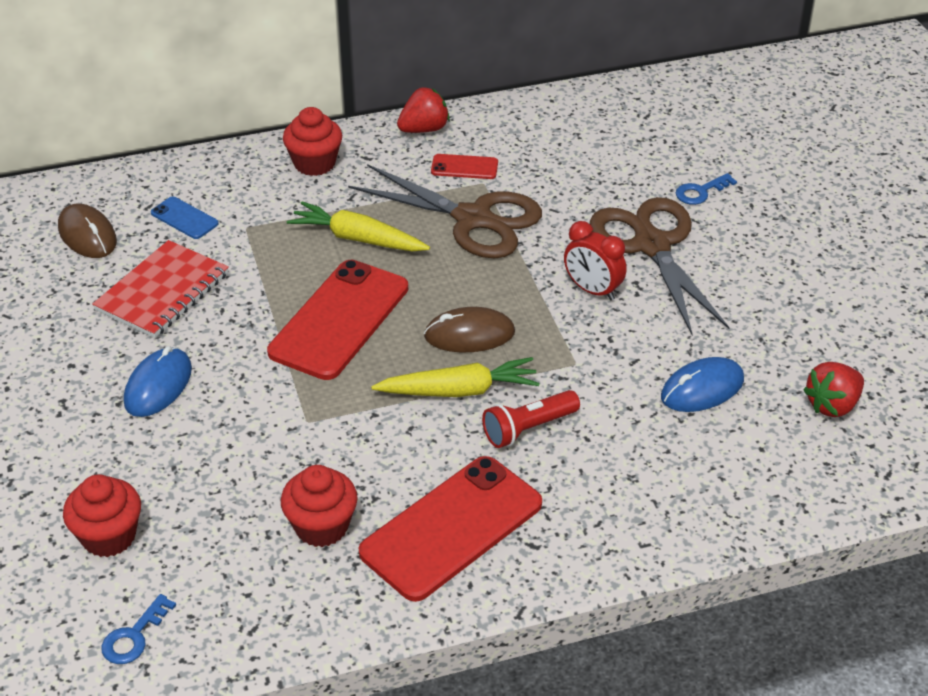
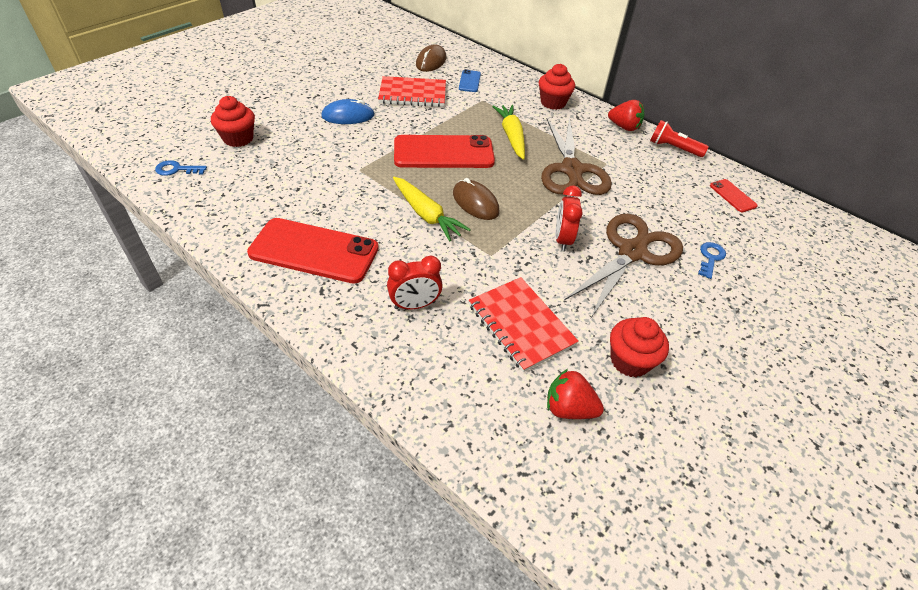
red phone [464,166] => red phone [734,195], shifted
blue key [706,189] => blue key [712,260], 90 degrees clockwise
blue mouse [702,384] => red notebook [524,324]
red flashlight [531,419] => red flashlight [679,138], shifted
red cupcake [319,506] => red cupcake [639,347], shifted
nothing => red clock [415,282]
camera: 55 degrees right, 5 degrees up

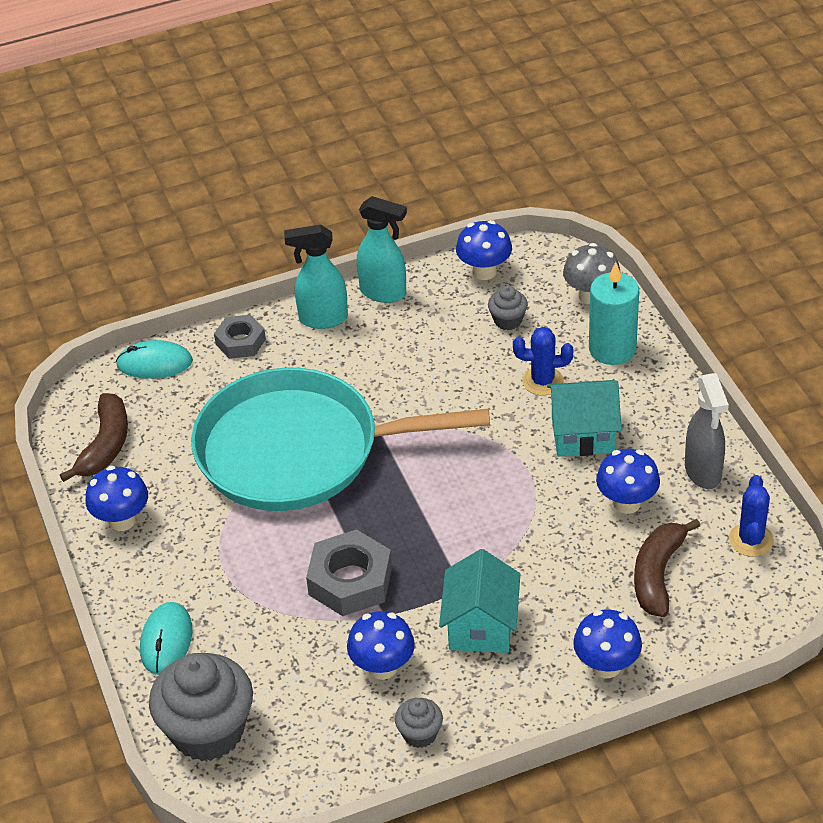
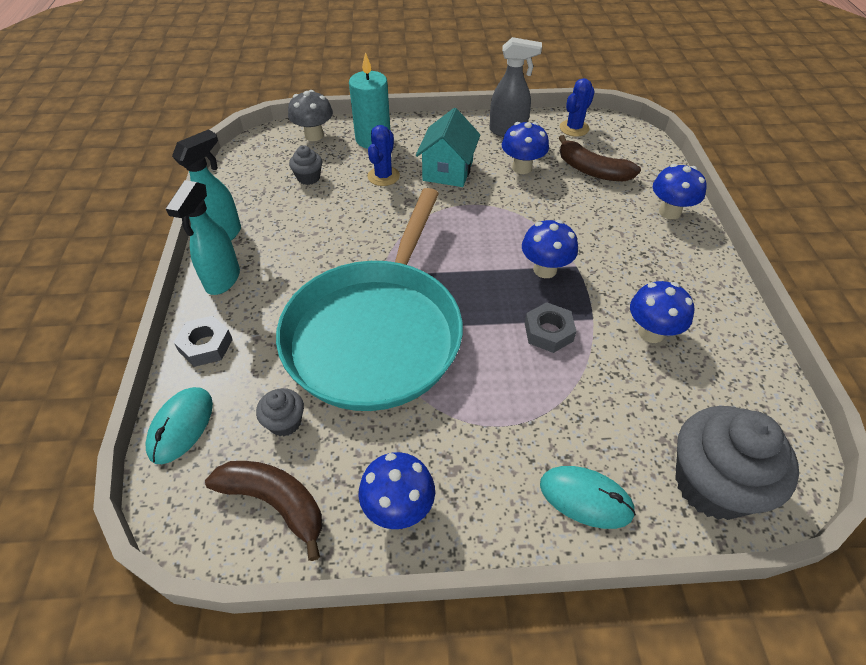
blue mushroom [484,250] => blue mushroom [550,249], shifted
blue cactus [751,516] => blue cactus [577,107], 75 degrees counterclockwise
grey nut [349,572] => grey nut [550,327], x0.64
turquoise house [479,601] => nothing
grey cupcake [419,723] => grey cupcake [280,412], shifted
camera: 75 degrees left, 5 degrees up

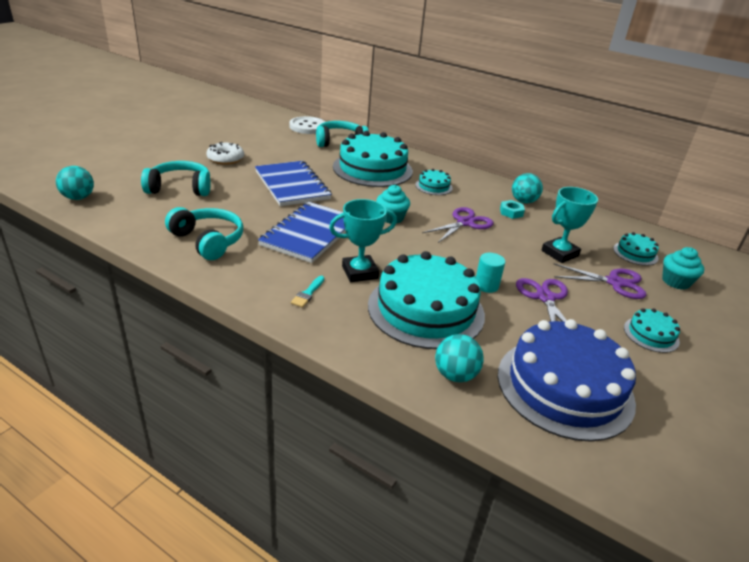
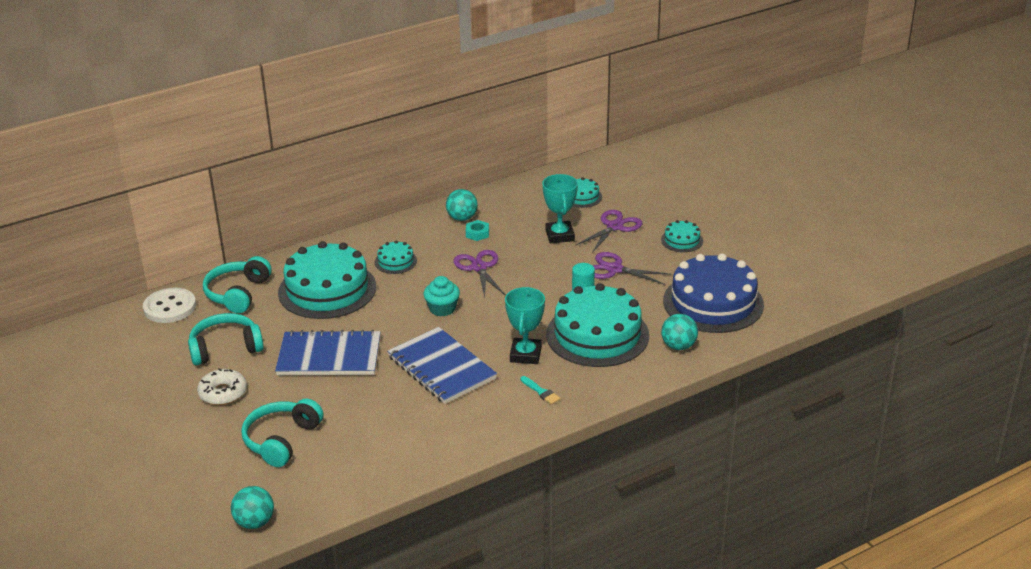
turquoise headphones [204,233] => turquoise headphones [226,339], shifted
turquoise cupcake [683,268] => nothing
camera: 60 degrees left, 0 degrees up

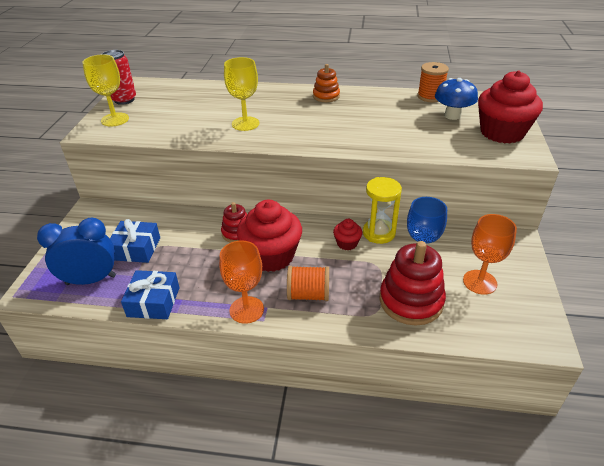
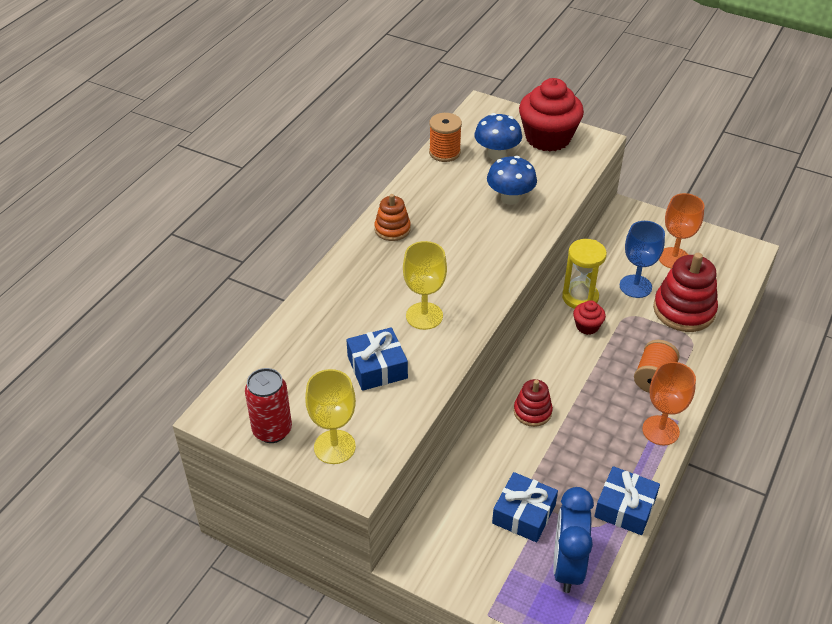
red cupcake [269,236] => nothing
nothing => blue mushroom [512,180]
nothing => blue gift [377,359]
camera: 70 degrees left, 5 degrees up

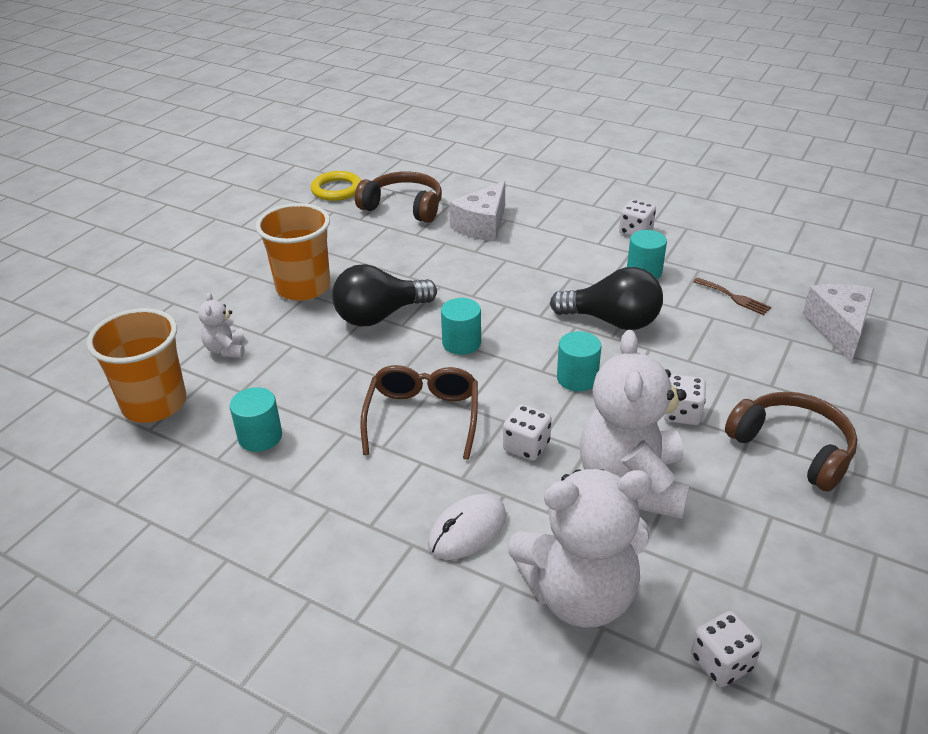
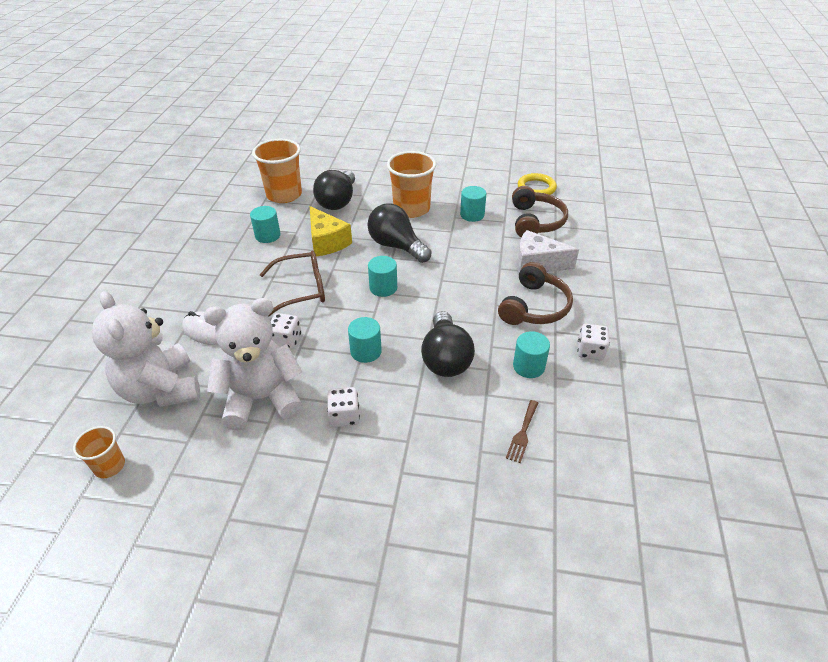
white cheese [838,323] => nothing
white teddy bear [221,324] => black light bulb [334,190]
brown headphones [791,442] => brown headphones [535,293], shifted
white dice [726,649] => orange cup [99,452]
nothing => turquoise cylinder [473,204]
nothing => yellow cheese [331,231]
camera: 70 degrees right, 5 degrees up

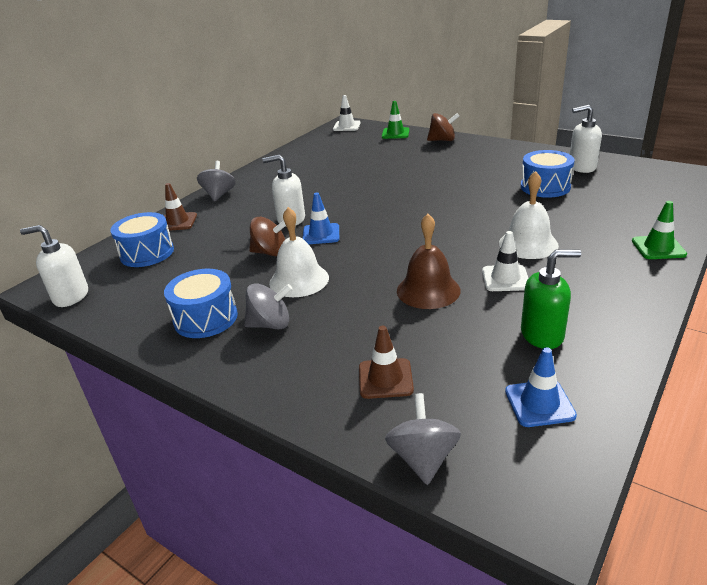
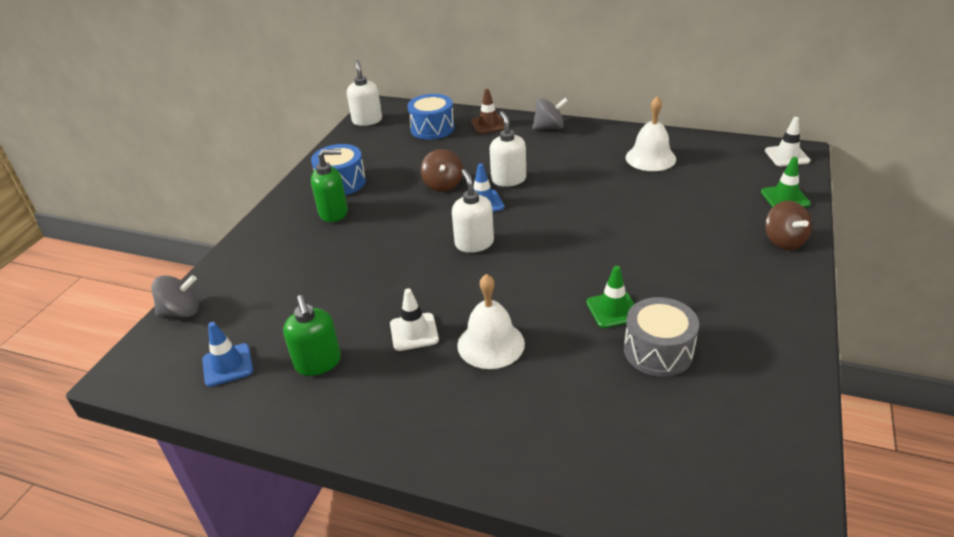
white soap dispenser [586,139] => white soap dispenser [473,211], shifted
blue drum [548,174] => grey drum [661,337]
green traffic cone [659,230] => green traffic cone [610,297], shifted
white bell [299,252] => white bell [651,133], shifted
brown bell [429,261] => nothing
grey spinning top [268,306] => green soap dispenser [329,185]
brown traffic cone [386,362] => nothing
camera: 75 degrees right, 5 degrees up

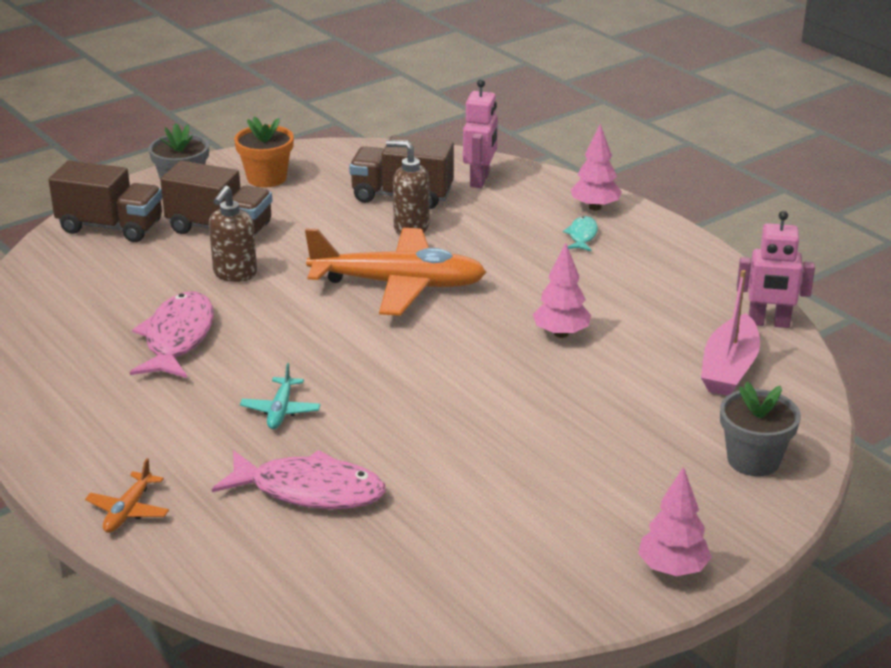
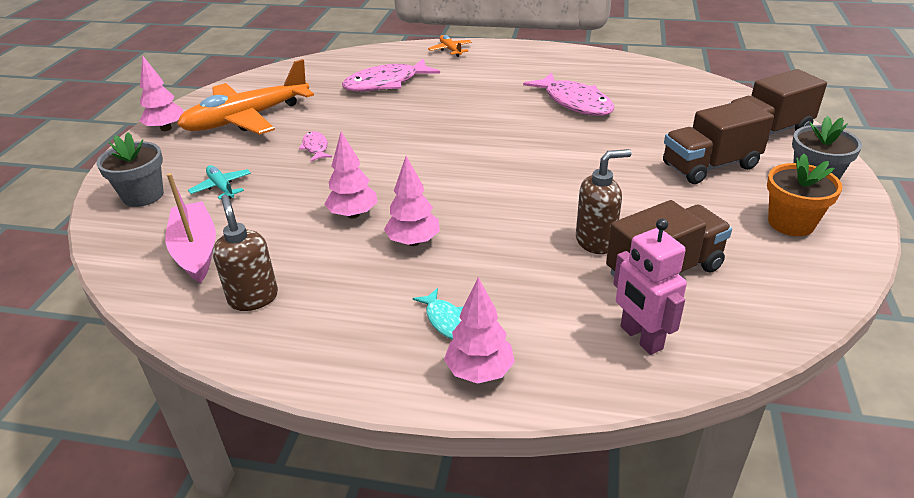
brown soap dispenser [233,234] => brown soap dispenser [245,253], shifted
pink robot [776,269] => nothing
orange plane [395,272] => orange plane [245,97], shifted
turquoise plane [280,396] => turquoise plane [219,182], shifted
nothing => pink fish [315,146]
nothing => pink tree [412,201]
camera: 140 degrees right, 5 degrees up

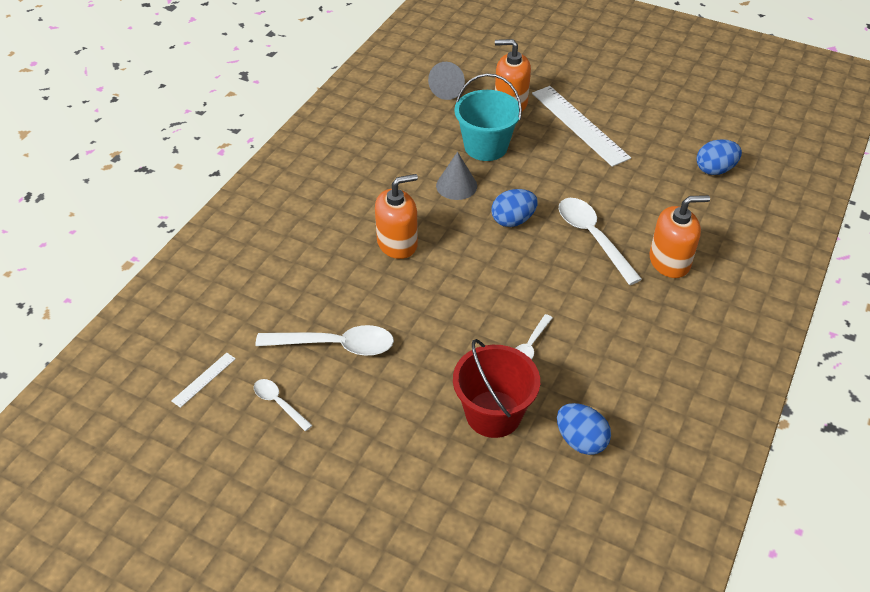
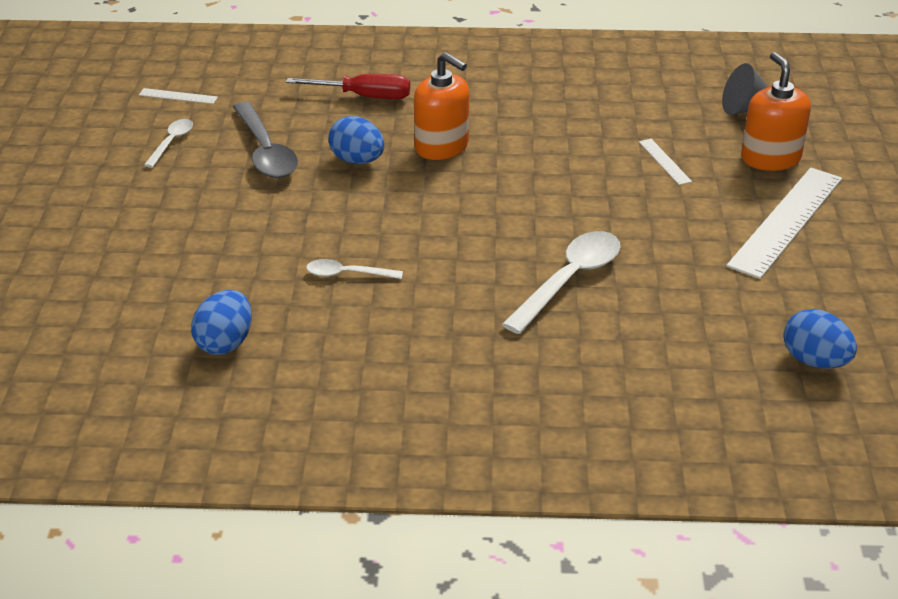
turquoise bucket [488,117] => white ruler [665,162]
grey cone [456,176] => nothing
blue egg [515,208] => blue egg [356,140], shifted
orange soap dispenser [679,236] => nothing
white spoon [324,340] => grey spoon [265,140]
red bucket [496,388] => nothing
nothing => red screwdriver [348,86]
camera: 65 degrees right, 10 degrees down

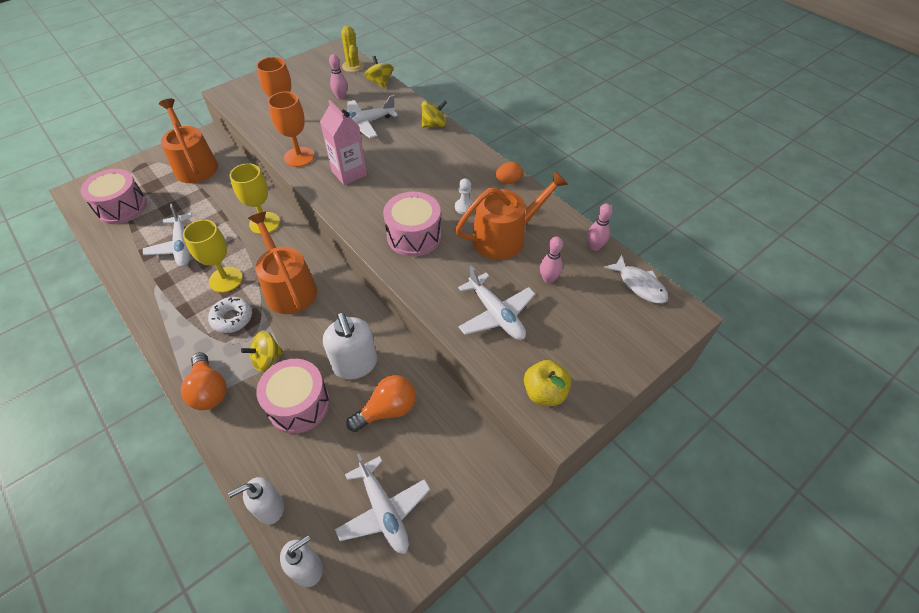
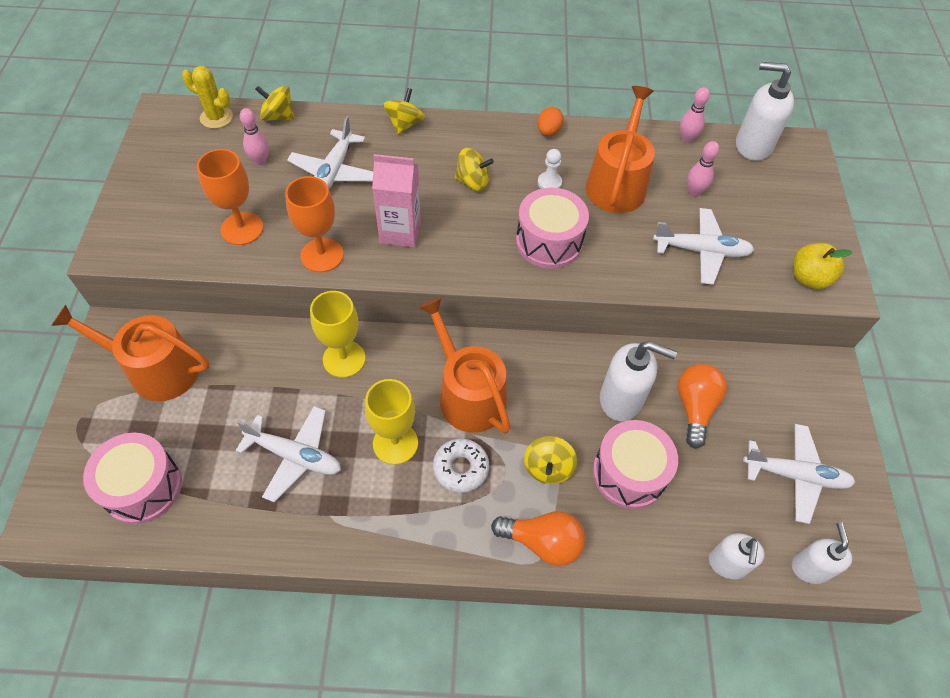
orange watering can [282,263] => orange watering can [465,365], 45 degrees clockwise
white fish [636,279] => white soap dispenser [765,111]
nothing => yellow spinning top [474,169]
camera: 50 degrees left, 5 degrees up

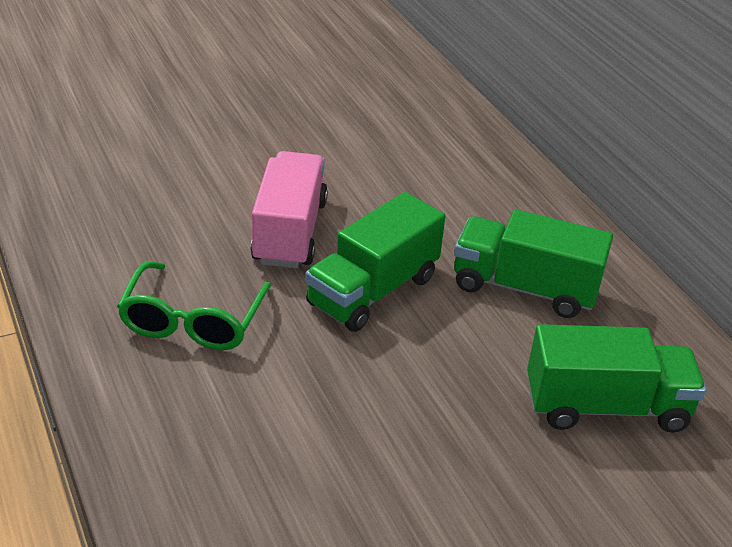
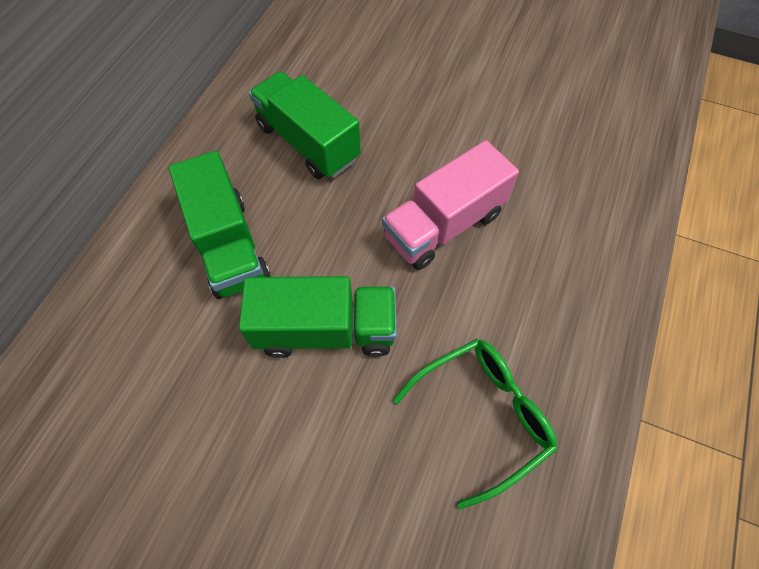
pink truck [289,209] => pink truck [450,205], shifted
camera: 130 degrees left, 25 degrees up

